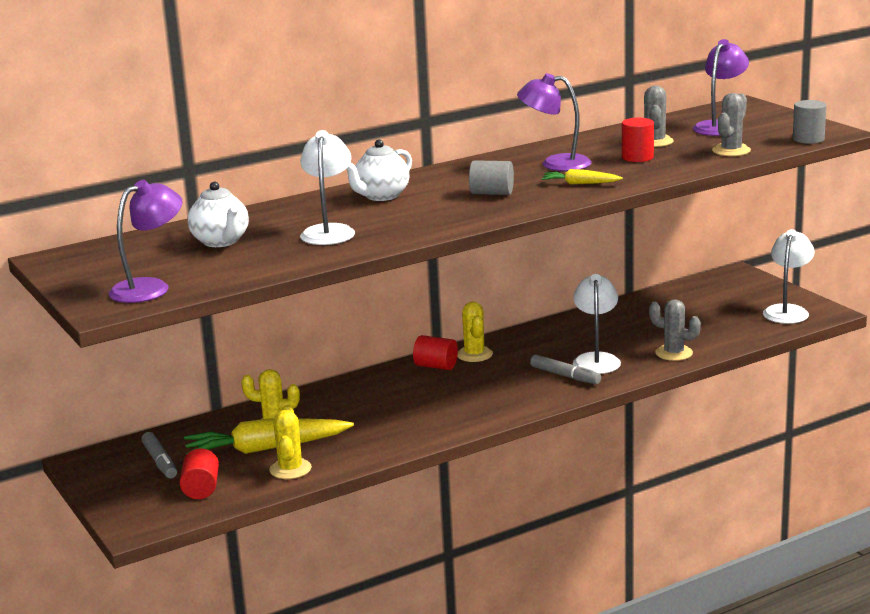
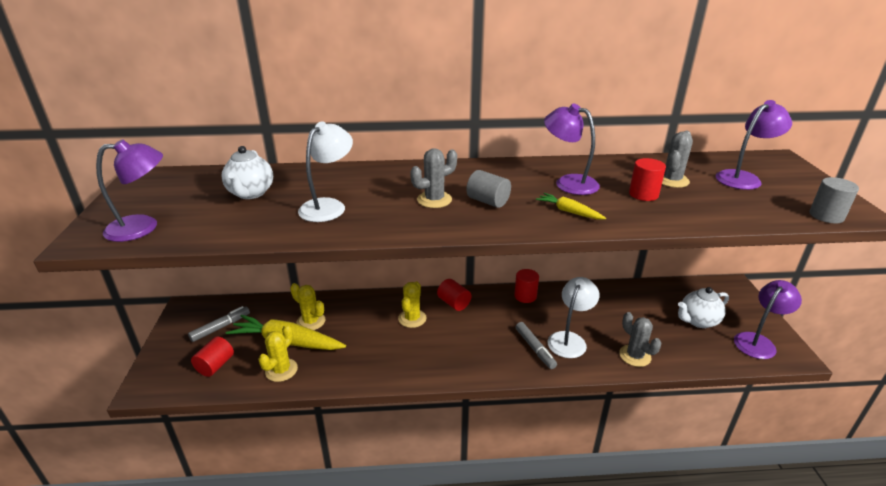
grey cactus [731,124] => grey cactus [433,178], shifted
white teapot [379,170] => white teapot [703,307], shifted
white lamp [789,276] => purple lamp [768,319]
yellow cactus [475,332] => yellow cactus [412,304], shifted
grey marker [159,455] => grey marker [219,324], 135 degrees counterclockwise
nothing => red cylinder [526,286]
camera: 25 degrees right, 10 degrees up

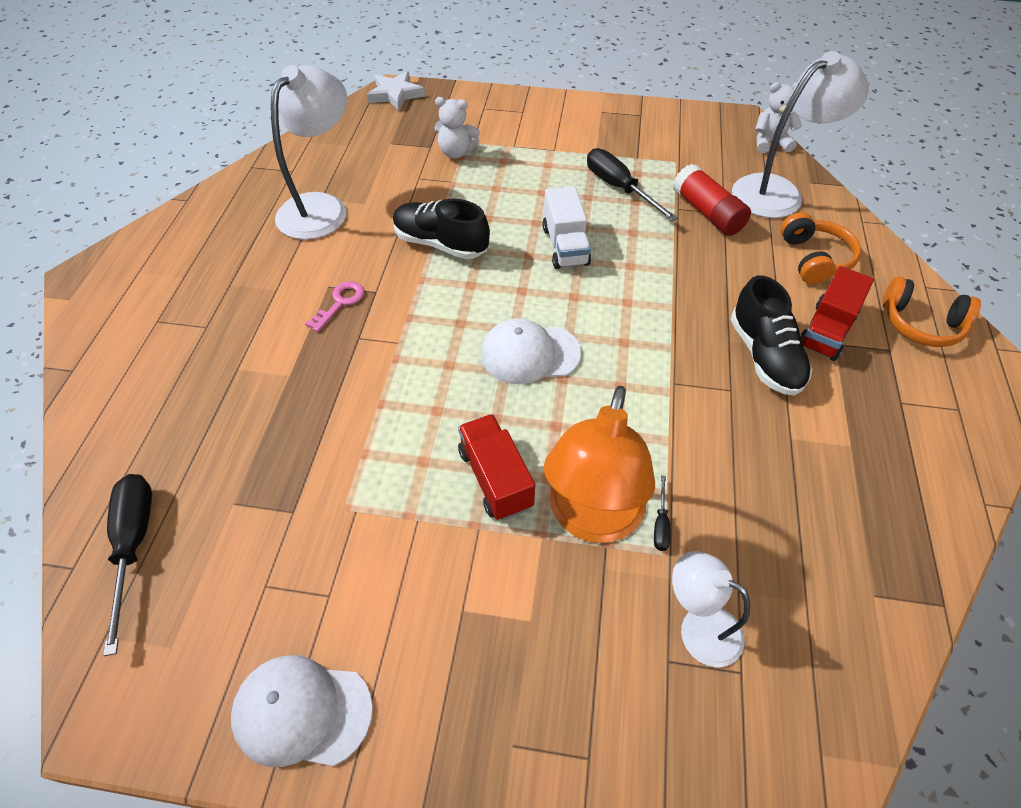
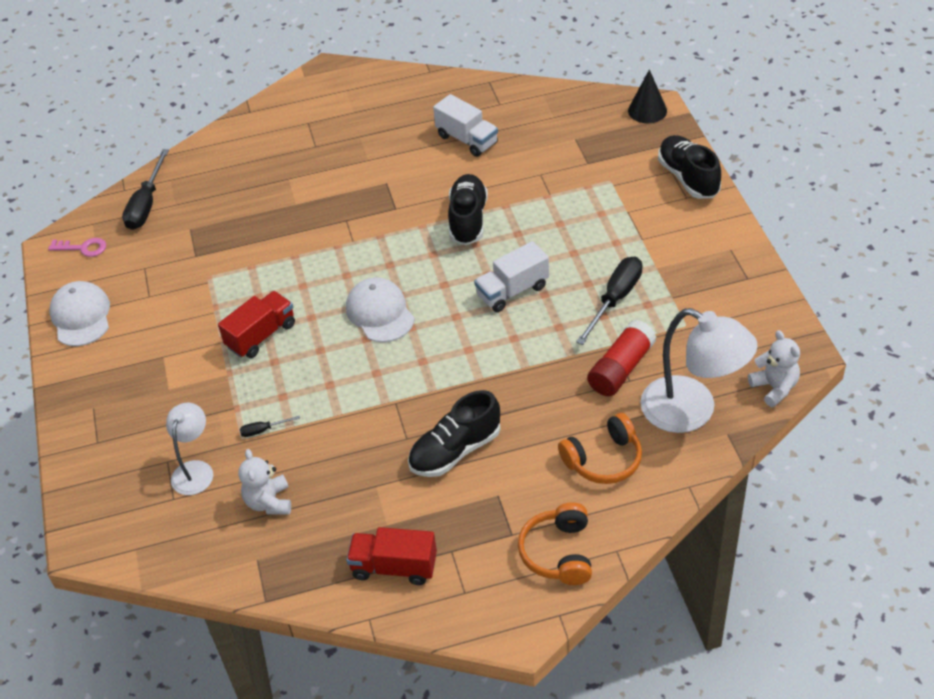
white lamp [309,152] => white truck [465,125]
white star [396,90] => black cone [647,96]
white teddy bear [457,127] => white teddy bear [264,482], shifted
red truck [837,313] => red truck [391,556], shifted
pink key [334,306] => pink key [77,247], shifted
orange lamp [599,464] => nothing
black screwdriver [127,565] => black screwdriver [145,189], 135 degrees clockwise
nothing => black shoe [689,167]
camera: 70 degrees right, 5 degrees down

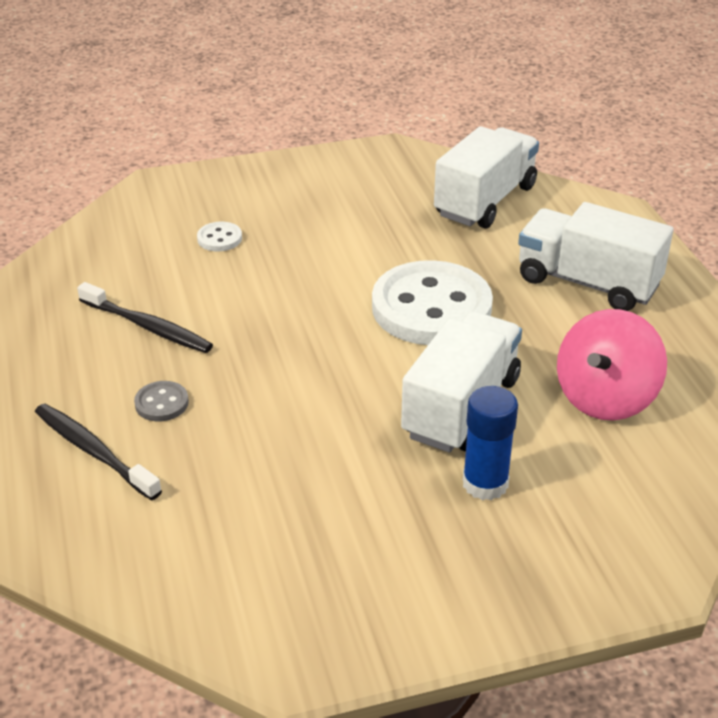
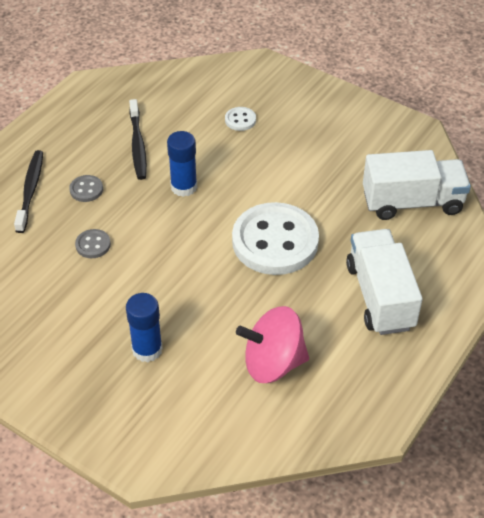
white truck [461,382] => nothing
nothing => blue glue stick [182,164]
nothing => grey button [93,243]
camera: 50 degrees right, 10 degrees up

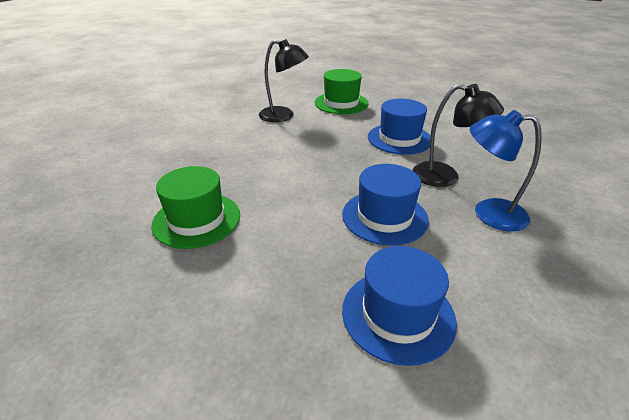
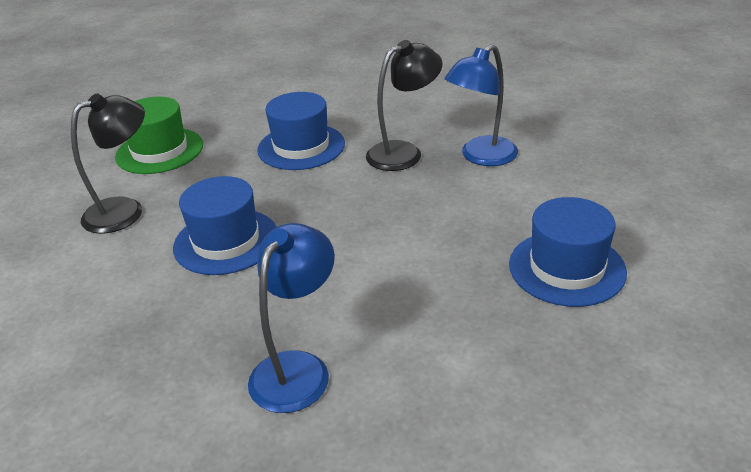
blue hat [385,204] => blue hat [224,225], shifted
green hat [195,207] => blue lamp [291,318]
camera: 55 degrees left, 0 degrees up

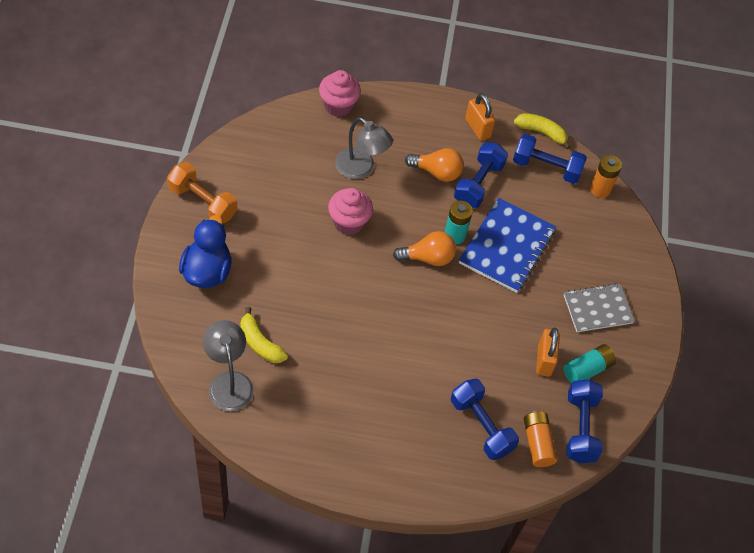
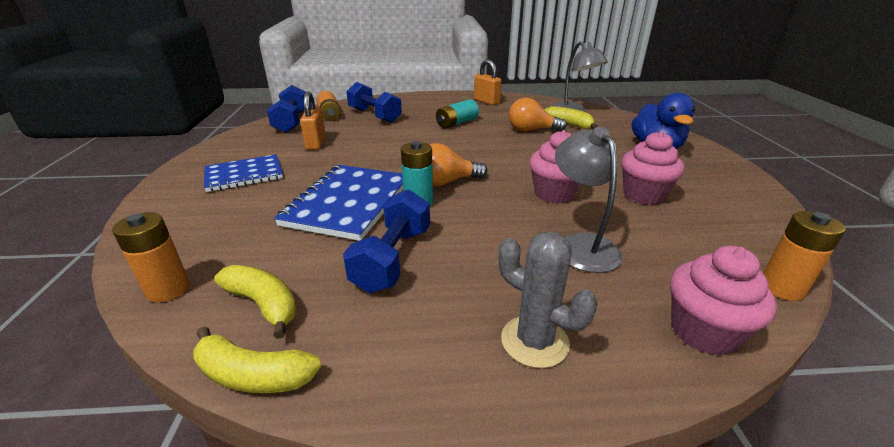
orange padlock [480,117] => orange padlock [487,82], shifted
grey lamp [364,148] => grey lamp [589,200], 45 degrees clockwise
blue dumbbell [550,159] => yellow banana [255,302]
orange light bulb [434,165] => orange light bulb [537,115], shifted
orange dumbbell [202,192] => nothing
grey notebook [599,307] => blue notebook [243,173]
turquoise battery [589,364] => turquoise battery [457,114], shifted
nothing => pink cupcake [653,168]
nothing => orange battery [804,256]
nothing => grey cactus [548,300]
camera: 175 degrees right, 25 degrees down

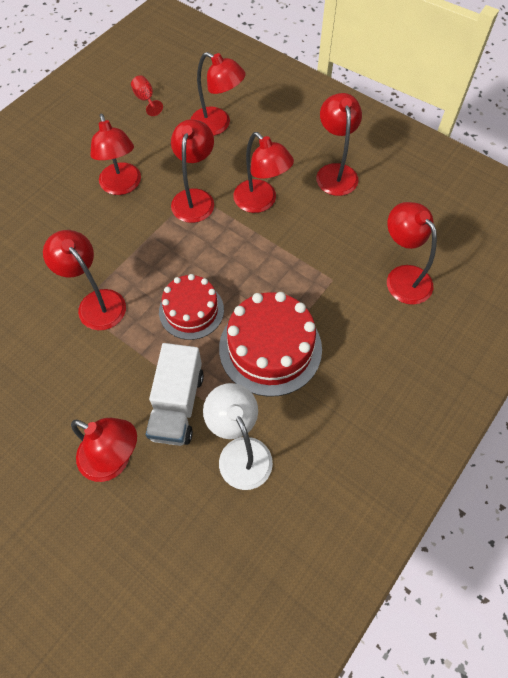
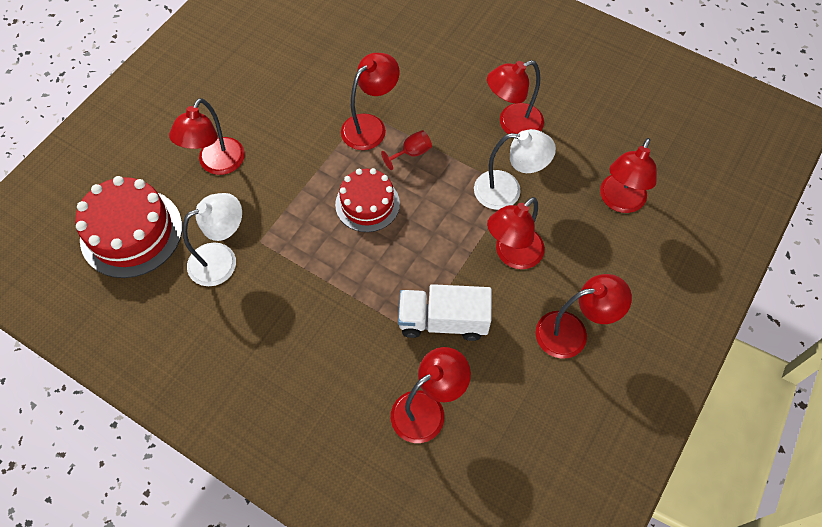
red goblet [147,95] => red goblet [406,150], shifted
red lamp [192,171] => white lamp [515,169]
red cake [270,344] => red cake [128,227], shifted
white truck [175,394] => white truck [445,312], shifted
camera: 85 degrees right, 0 degrees up

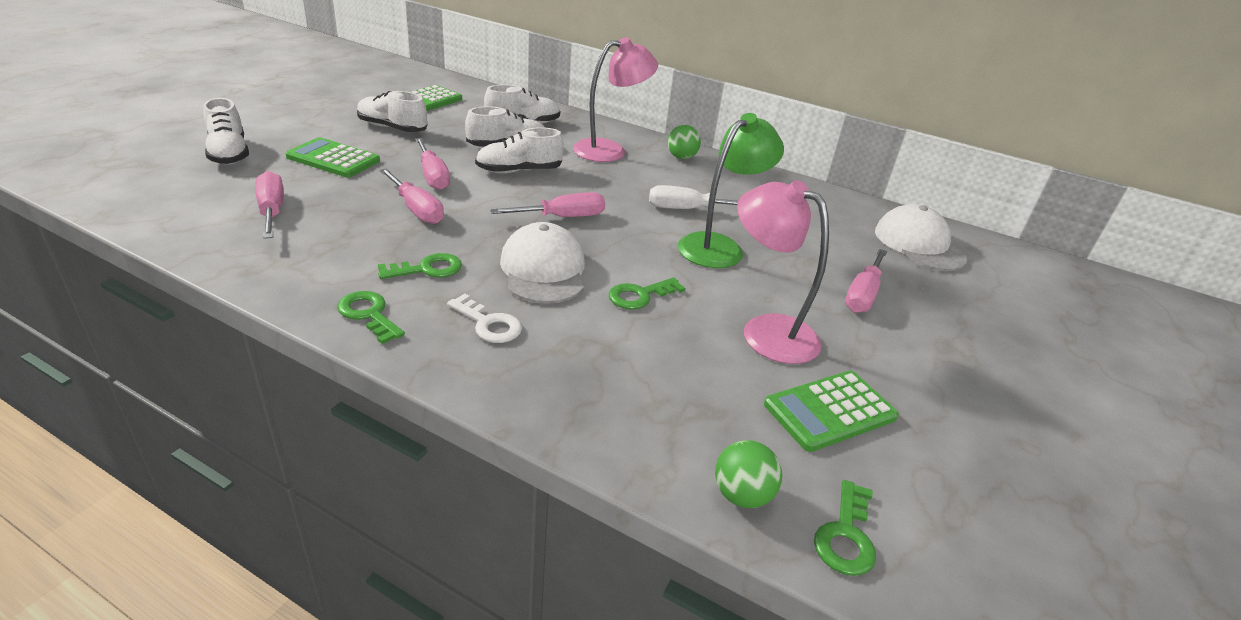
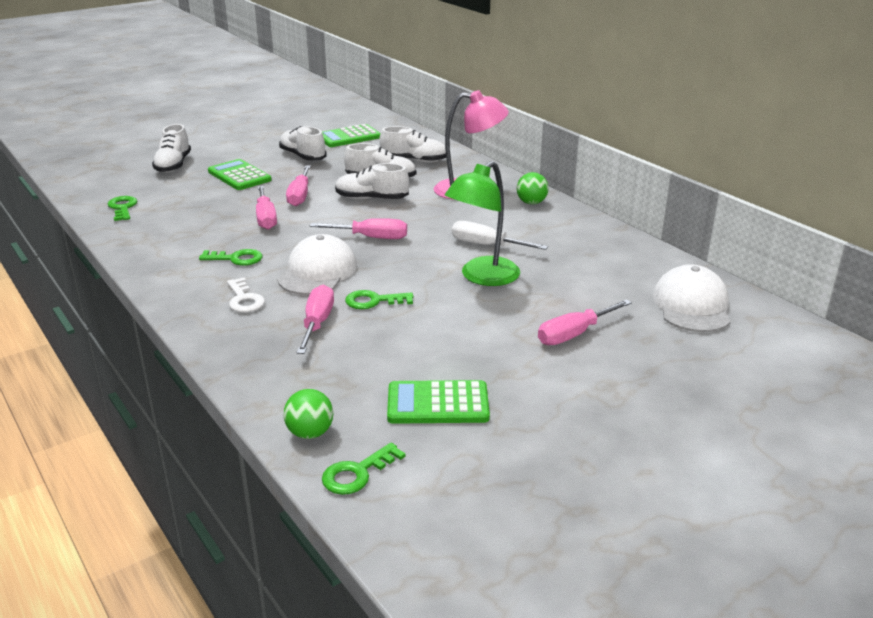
green lamp [731,190] => green lamp [482,223], 150 degrees clockwise
pink screwdriver [269,205] => pink screwdriver [315,319], shifted
pink lamp [783,272] => nothing
green key [371,317] => green key [122,208], shifted
camera: 30 degrees right, 5 degrees down

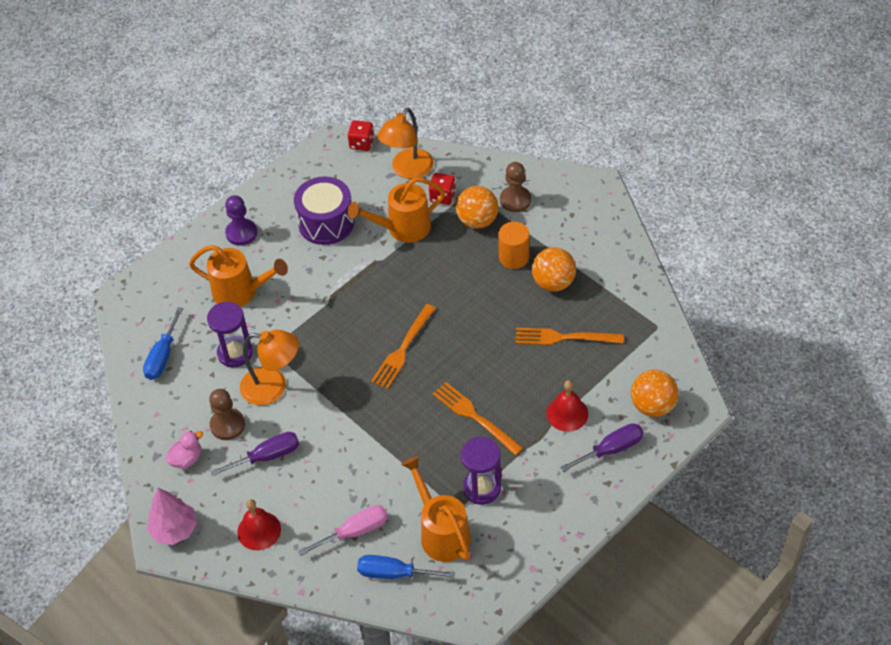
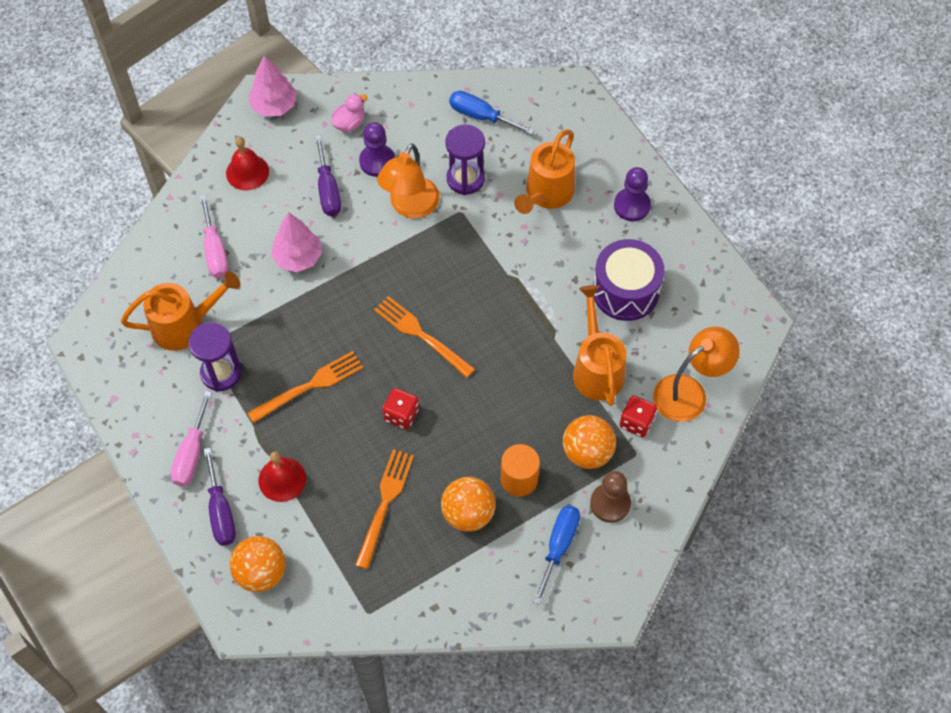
orange lamp [405,143] => orange lamp [696,374], 105 degrees clockwise
red dice [361,135] => red dice [400,408], shifted
brown pawn [227,414] => purple pawn [377,149]
pink duck [184,449] => pink duck [349,113], 105 degrees counterclockwise
blue screwdriver [406,567] => blue screwdriver [556,555], shifted
nothing => pink tree [296,242]
nothing => pink screwdriver [191,438]
camera: 100 degrees right, 10 degrees up

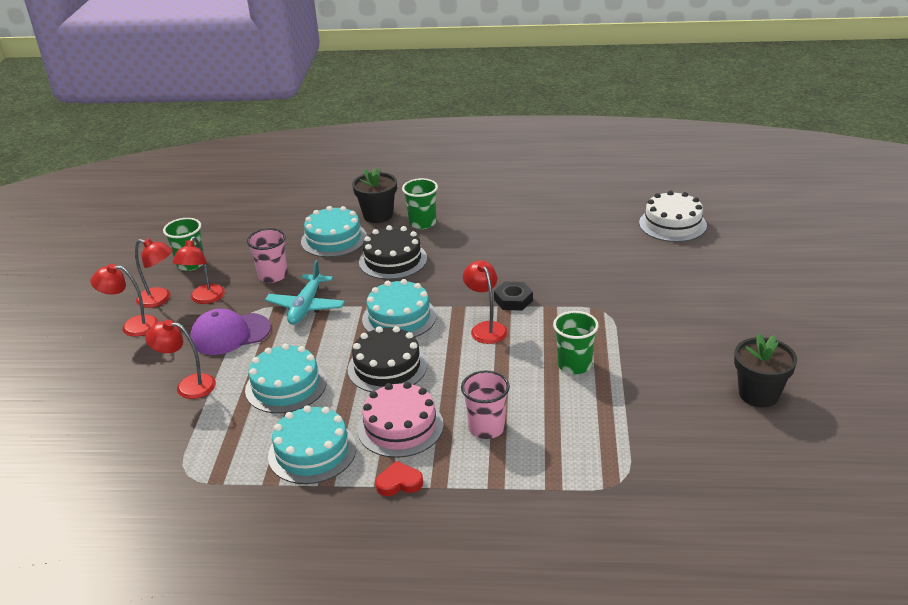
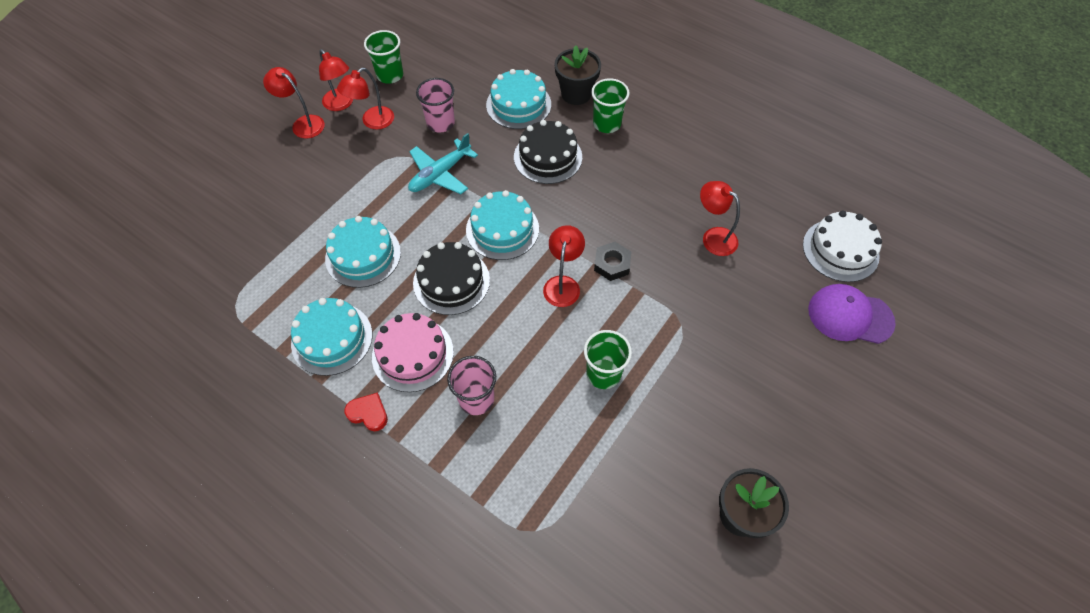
purple cap [230,332] => purple cap [852,314], shifted
red lamp [180,359] => red lamp [720,218], shifted
camera: 30 degrees right, 25 degrees up

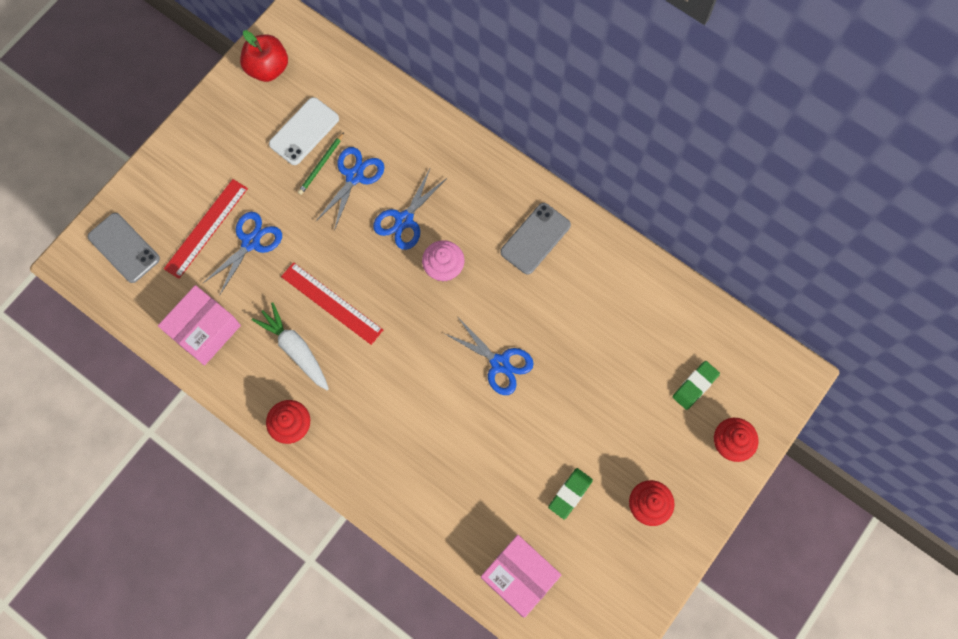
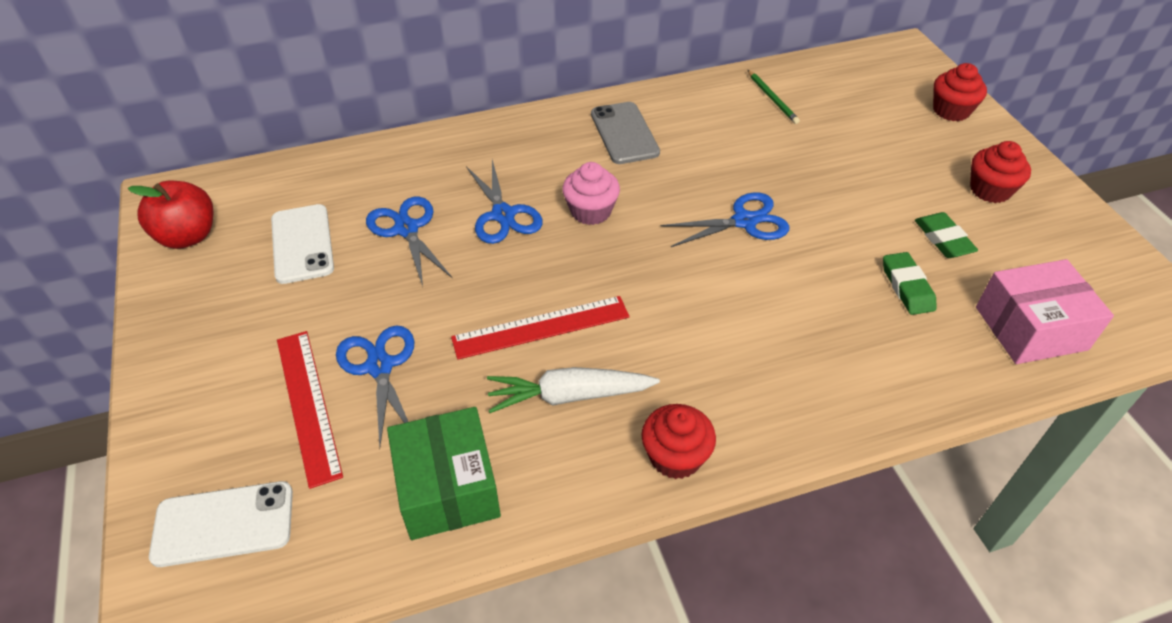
green pencil [321,163] => green pencil [774,97], shifted
grey phone [124,248] => white phone [221,524]
pink box [199,325] => green box [444,473]
green eraser [696,385] => green eraser [910,283], shifted
camera: 55 degrees left, 25 degrees down

